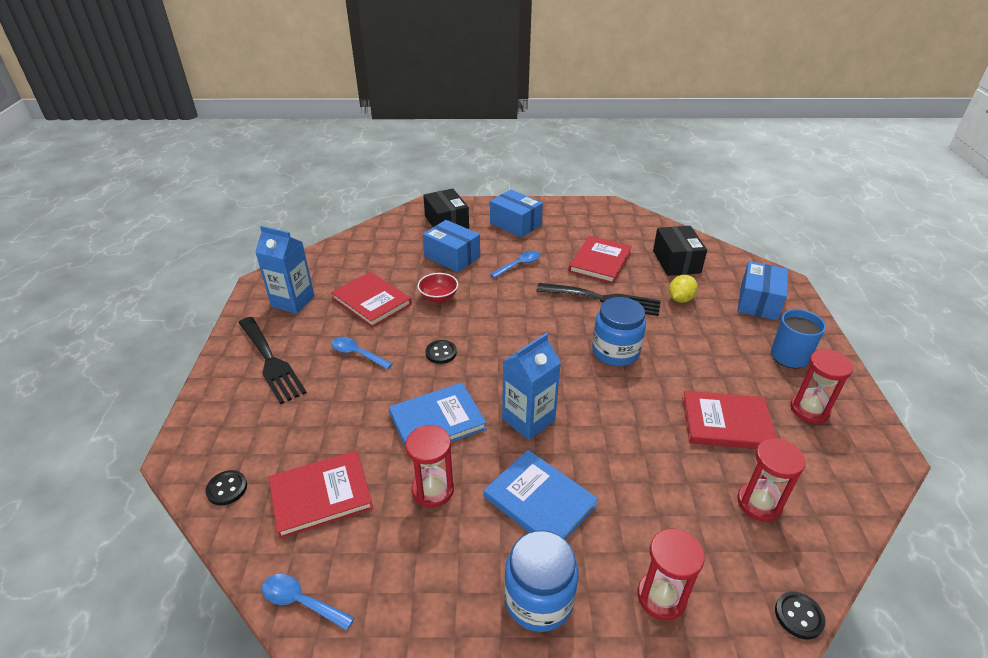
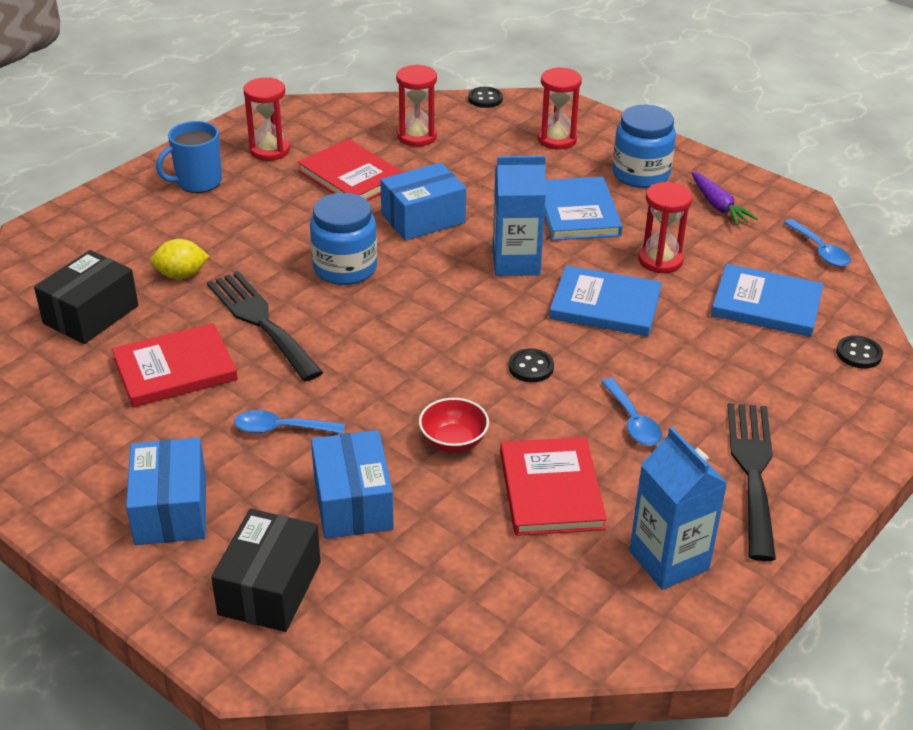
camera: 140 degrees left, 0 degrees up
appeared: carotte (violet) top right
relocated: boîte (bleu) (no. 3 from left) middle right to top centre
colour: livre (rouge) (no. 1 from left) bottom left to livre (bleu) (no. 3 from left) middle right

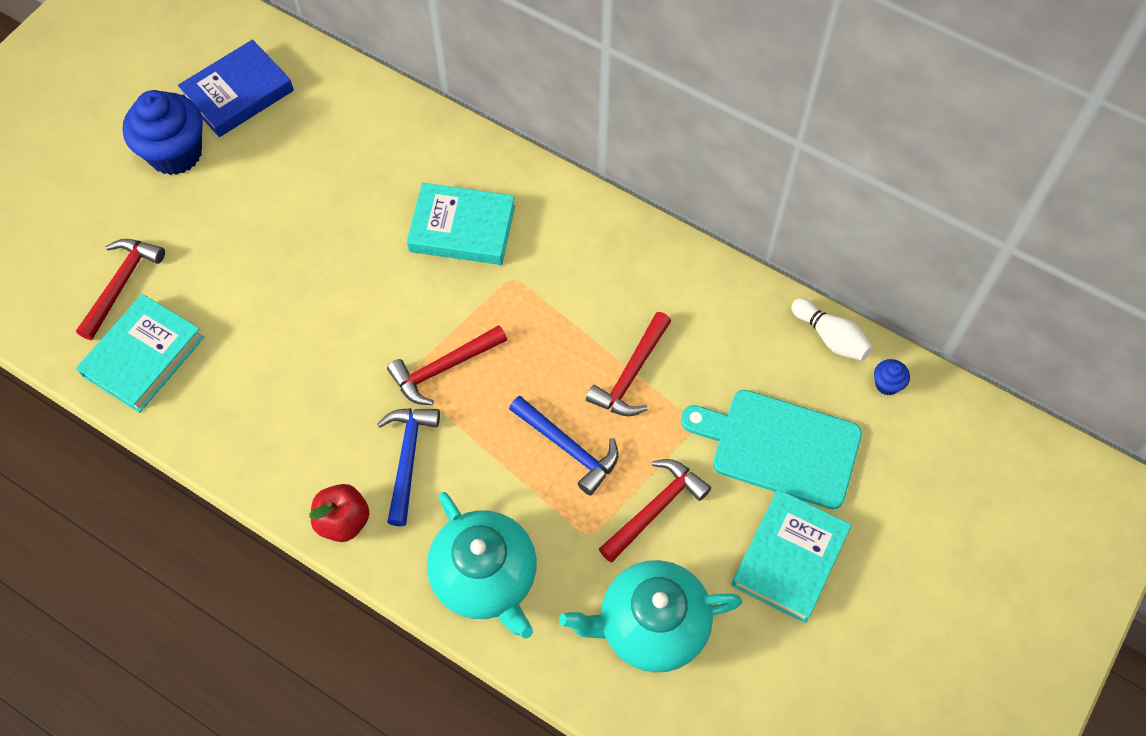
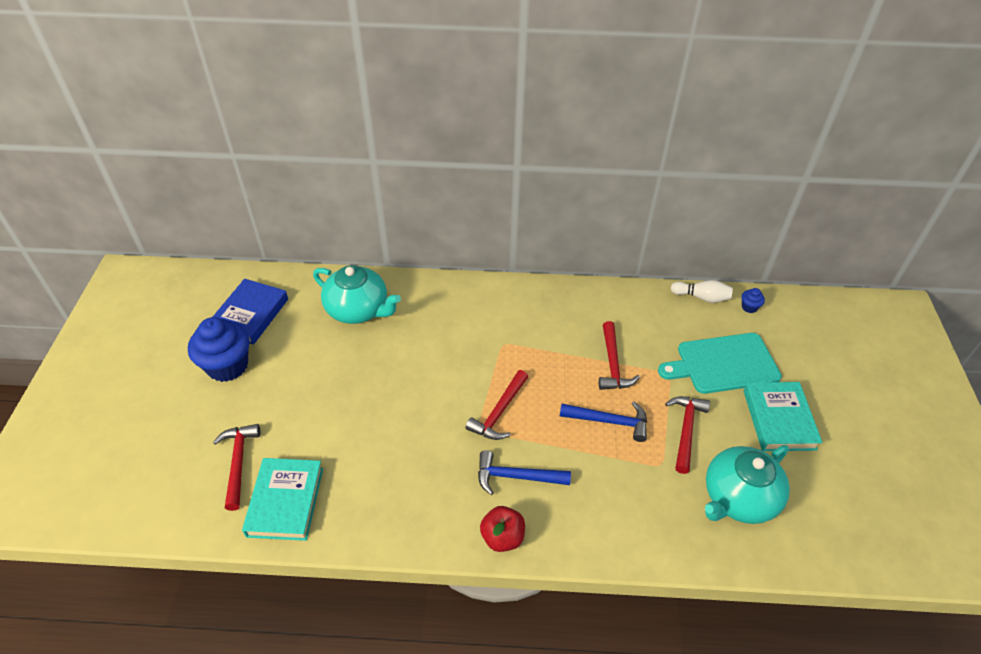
camera: 30 degrees left, 15 degrees down
missing: livre (turquoise) (no. 2 from left) top centre
relocated: théière (turquoise) (no. 1 from left) bottom centre to centre
spun: marteau (bleu) (no. 1 from left) centre = bottom centre 60 degrees counterclockwise

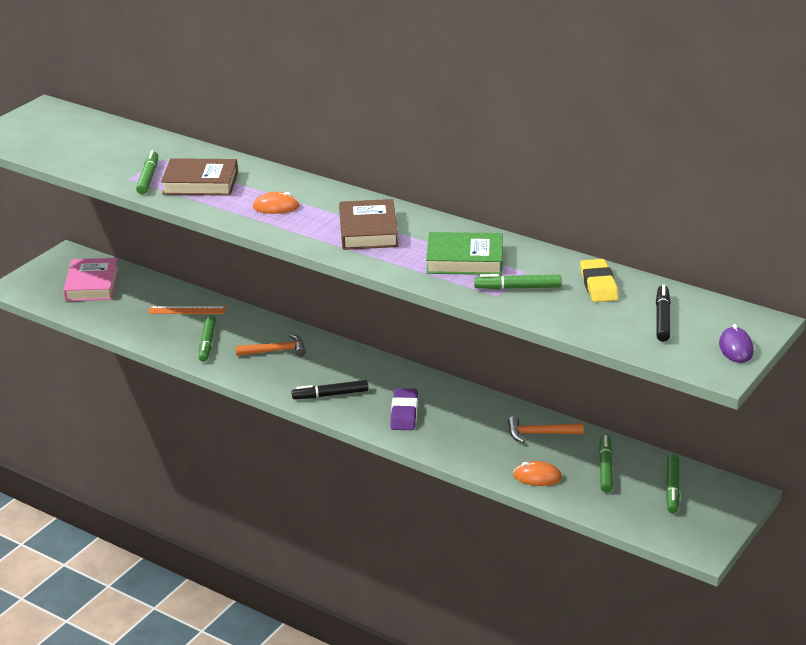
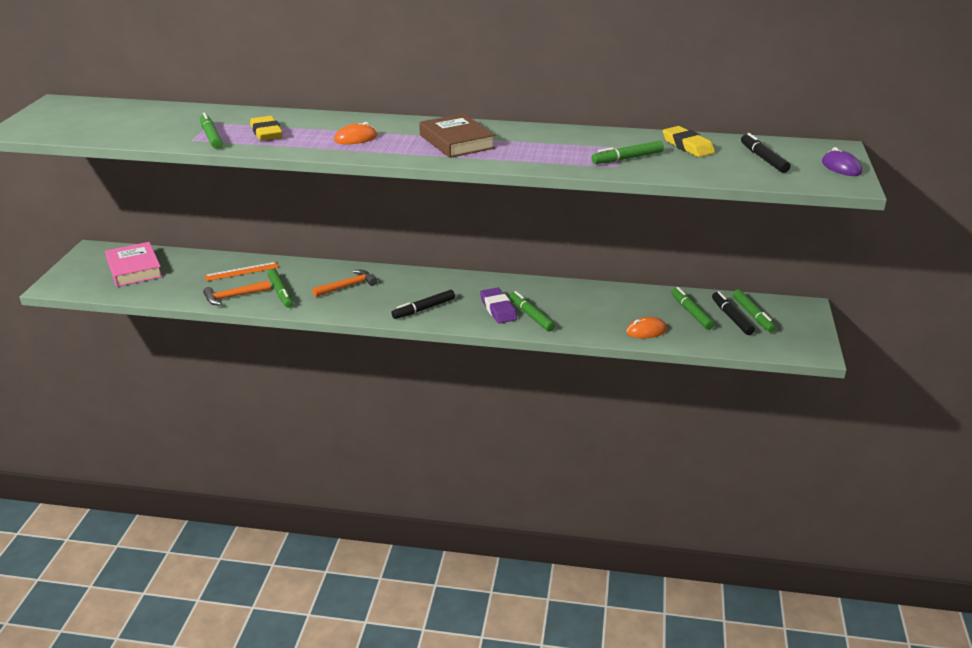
camera: 25 degrees left, 0 degrees up
missing: livre (vert) centre
appeared: feutre (vert) (no. 3 from left) centre; feutre (noir) (no. 2 from left) middle right
relocated: marteau (orange) (no. 2 from left in the first image) middle right to marteau (orange) (no. 1 from left) middle left
exchanged: livre (marron) (no. 1 from left) top left to gomme (jaune) (no. 1 from left) top left

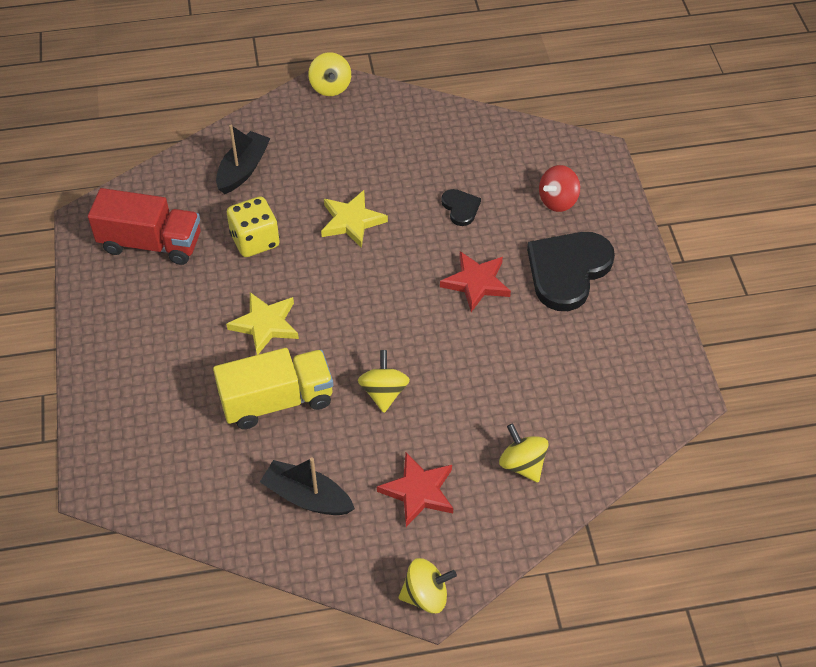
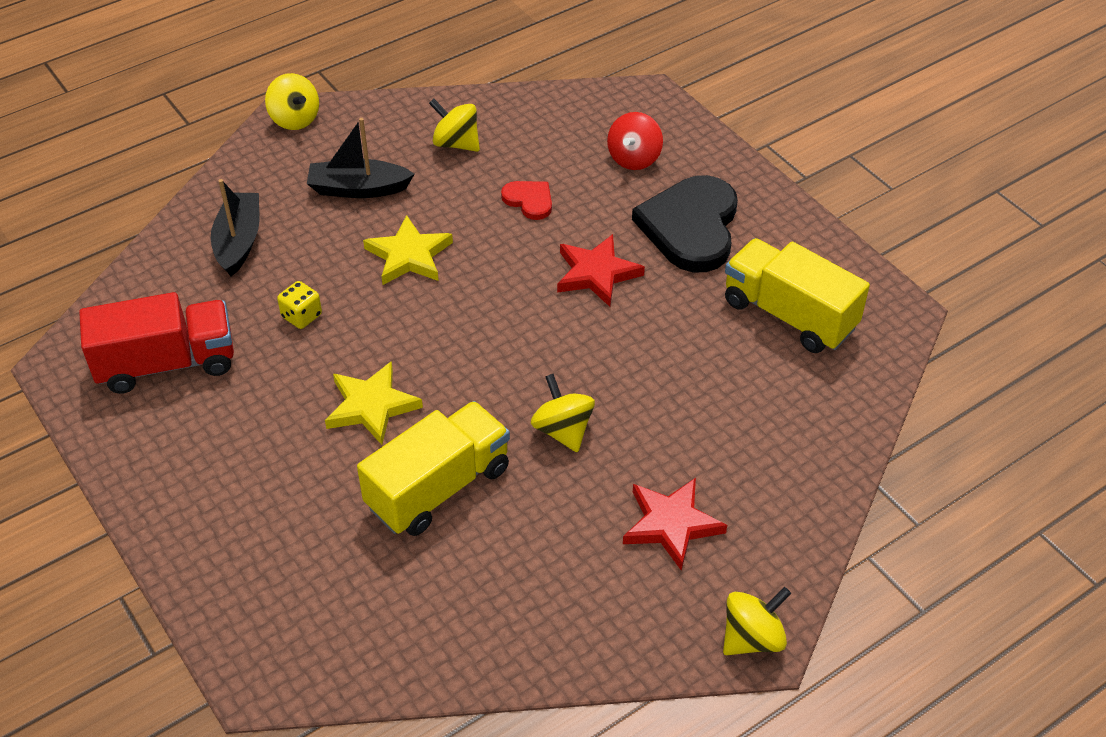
camera: 25 degrees left, 5 degrees down
appeared: camion (jaune) (no. 2 from left) middle right
relocated: bateau (noir) (no. 2 from left) bottom centre to top left; toupie (jaune) (no. 4 from left in the first image) bottom centre to toupie (jaune) (no. 2 from left) top centre
colour: cœur (noir) (no. 1 from left) top centre to cœur (rouge) top centre
size: dé (jaune) middle left = middle left x0.58

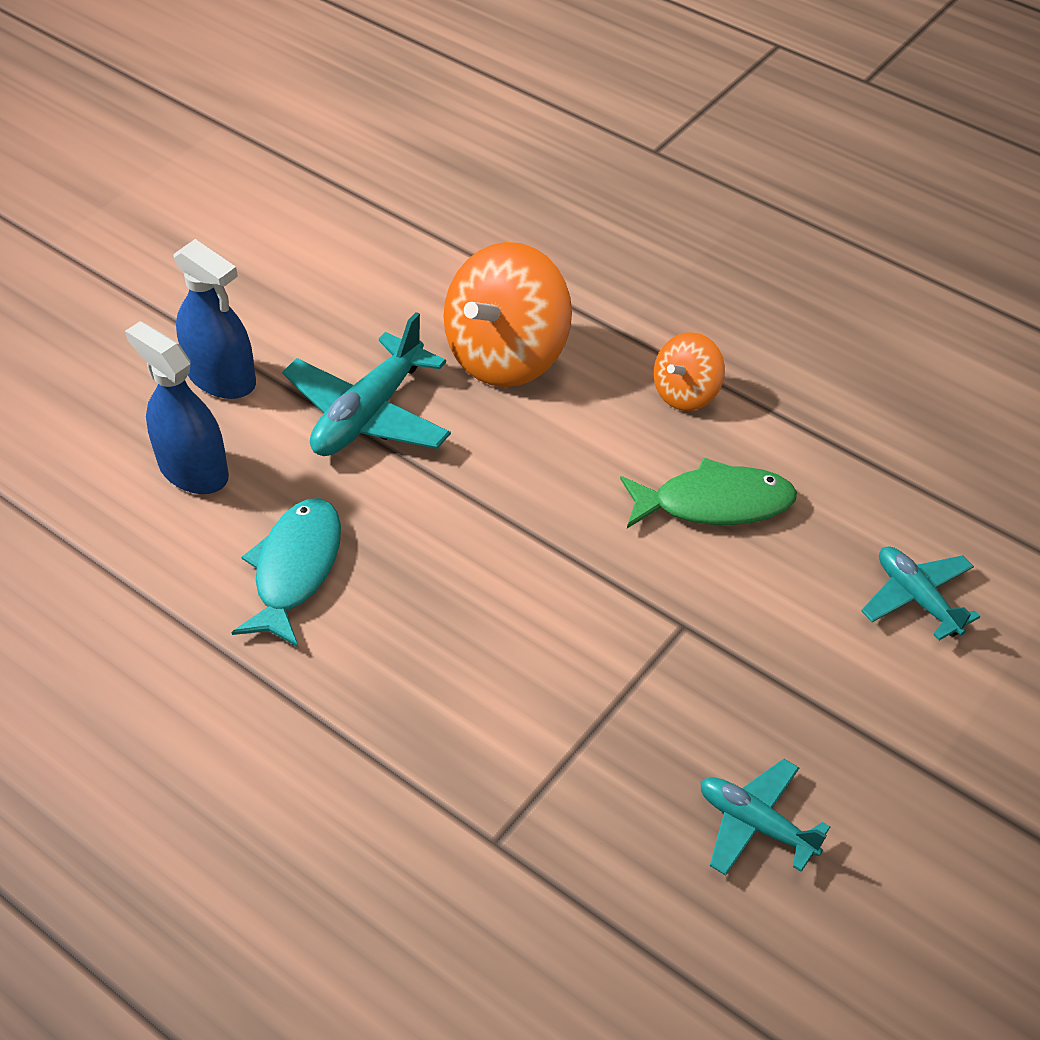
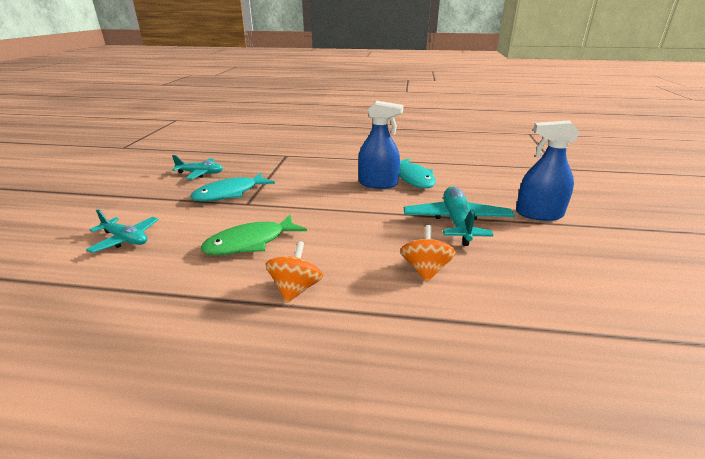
camera: 150 degrees right, 20 degrees down
appeared: poisson (turquoise) (no. 1 from left) middle left
relocated: vaporisateur (bleu) (no. 1 from left) middle left to top centre
size: toupie (orange) (no. 1 from left in the first image) top centre = centre x0.54

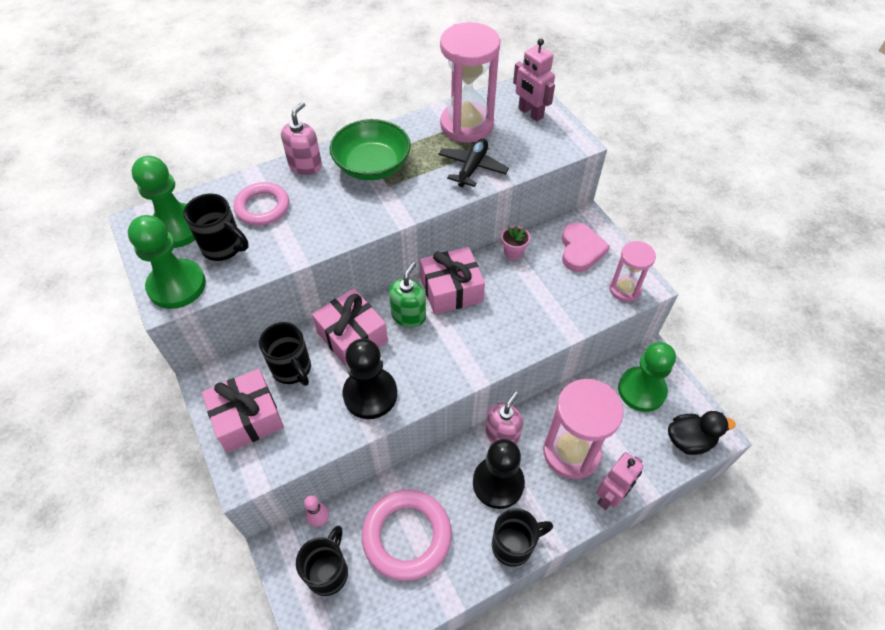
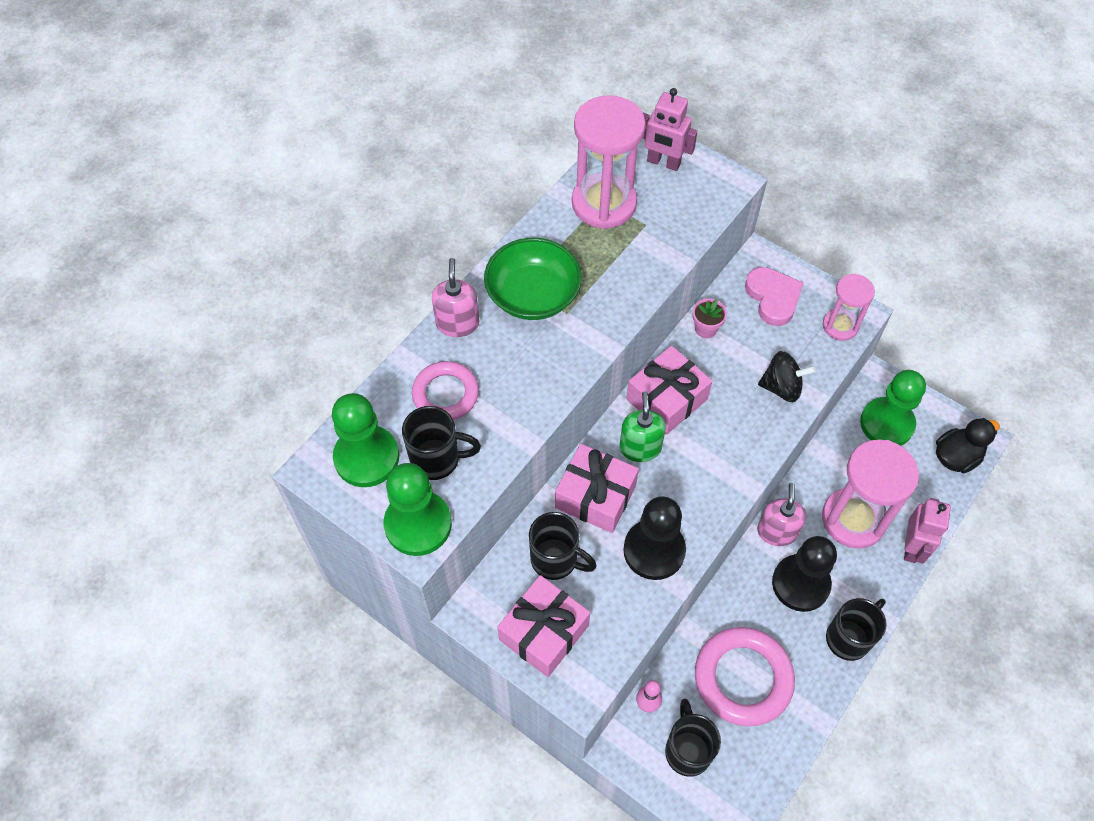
camera: 25 degrees left, 5 degrees up
missing: avion (noir) top centre
appeared: toupie (noir) middle right

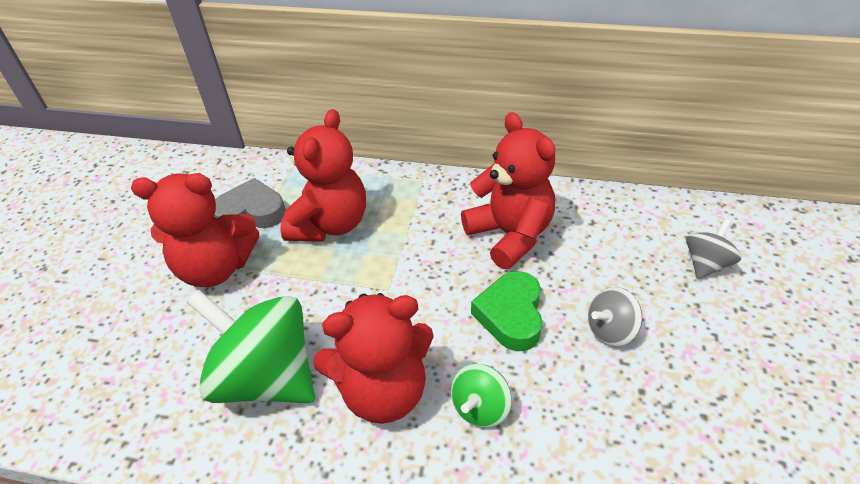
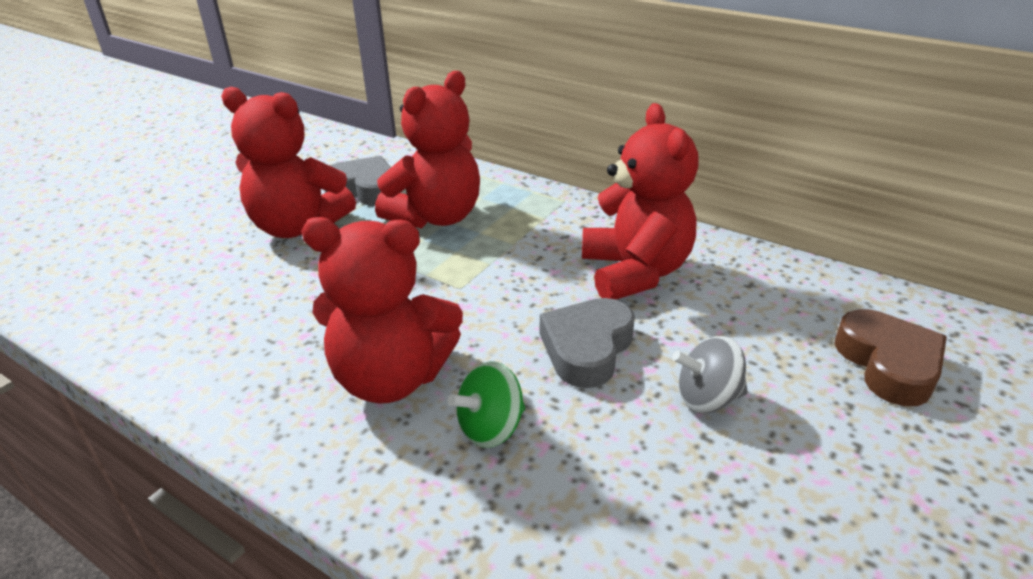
camera: 20 degrees right, 10 degrees down
missing: toupie (vert) (no. 1 from left) bottom left
exchanged: toupie (gris) (no. 2 from left) middle right to cœur (marron) middle right
colour: cœur (vert) centre to cœur (gris) (no. 2 from left) centre

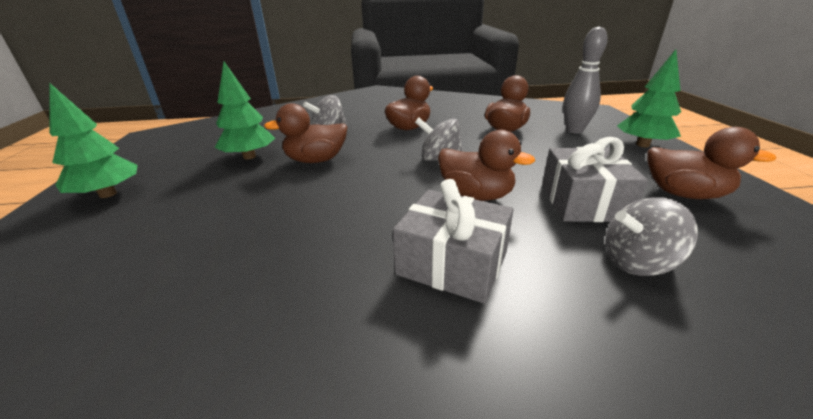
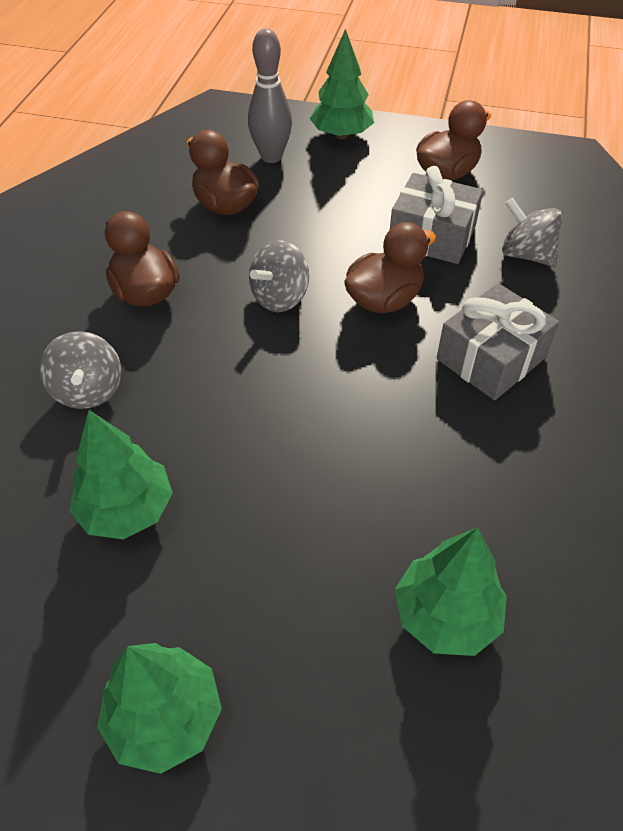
camera: 70 degrees left, 20 degrees up
missing: canard (marron) (no. 1 from left) top centre
appeared: arbre (vert) (no. 4 from left) bottom right
spun: toupie (gris) (no. 3 from left) middle right = top right 120 degrees clockwise

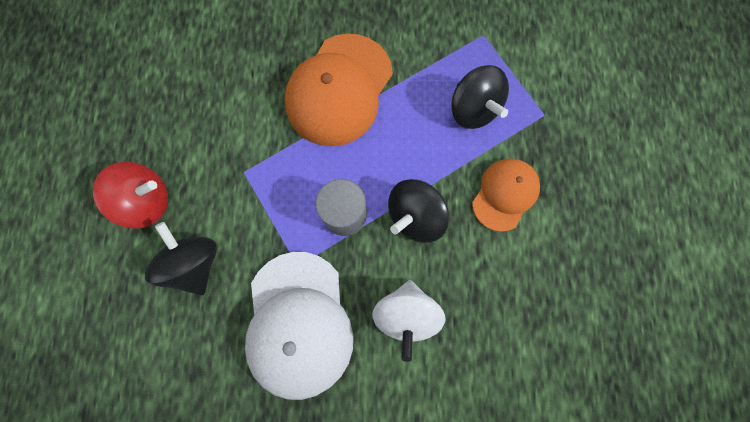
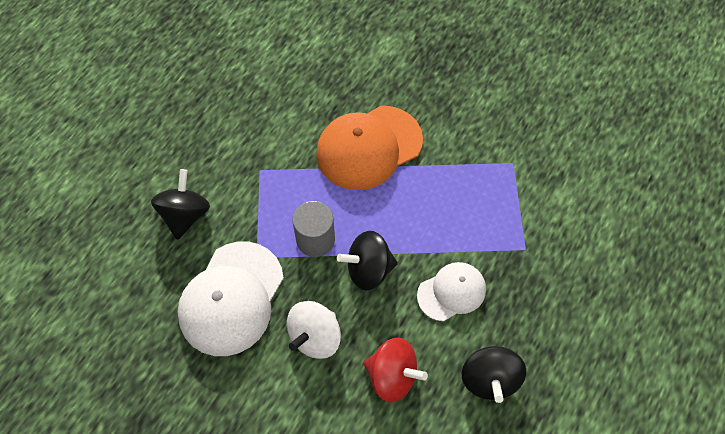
camera: 30 degrees right, 15 degrees down
relocated: toupie (rouge) middle left to bottom centre; toupie (noir) (no. 3 from left) top centre to bottom right
colour: casquette (orange) (no. 2 from left) middle right to casquette (blanc) (no. 2 from left) bottom centre

